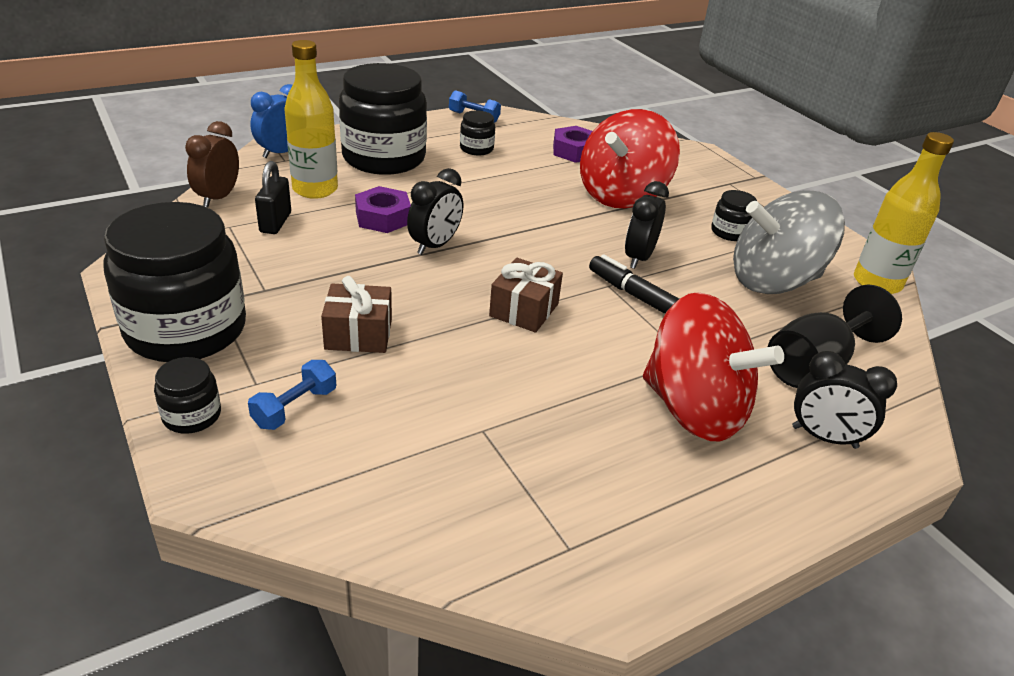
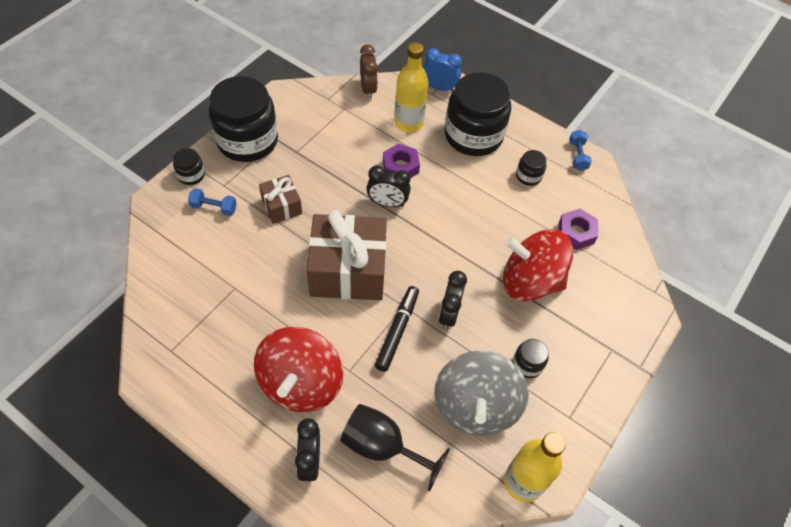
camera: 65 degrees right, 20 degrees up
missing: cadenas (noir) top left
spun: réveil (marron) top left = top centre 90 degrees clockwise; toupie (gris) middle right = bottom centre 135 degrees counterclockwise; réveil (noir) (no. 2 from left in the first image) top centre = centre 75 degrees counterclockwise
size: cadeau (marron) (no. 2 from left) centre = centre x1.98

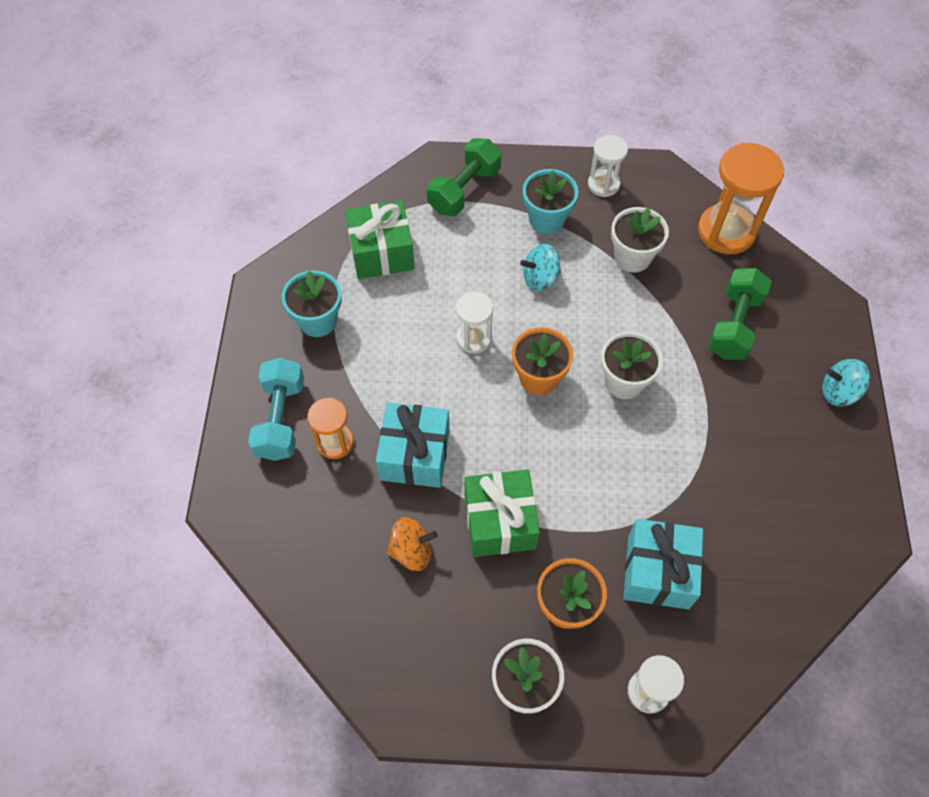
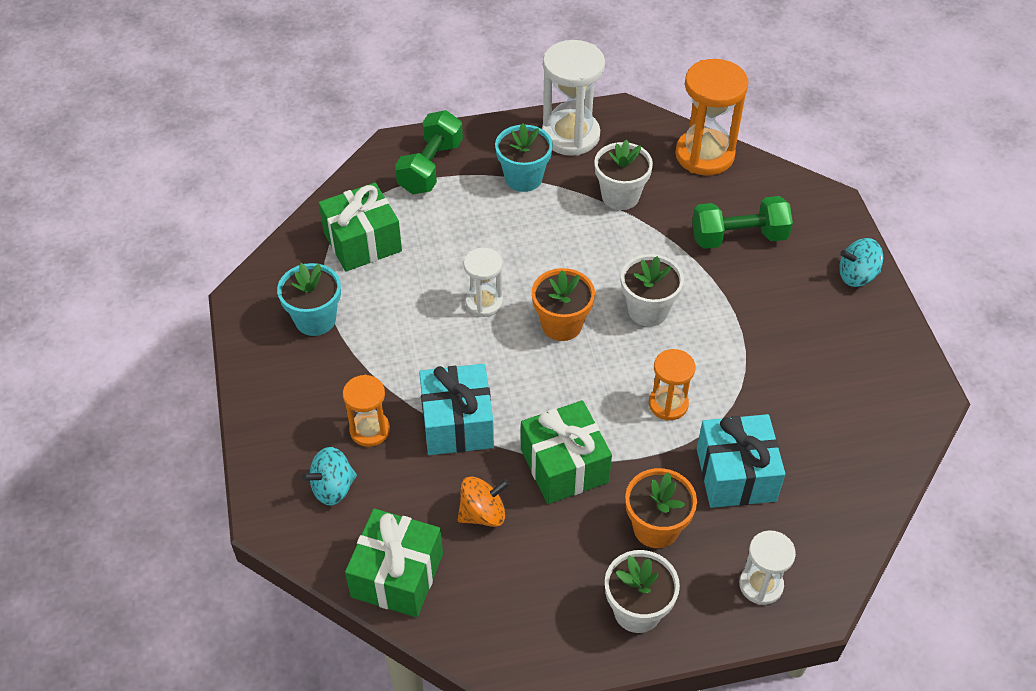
camera: 15 degrees left, 10 degrees down
missing: haltère (turquoise) middle left
appeared: cadeau (vert) (no. 2 from left) bottom centre; sablier (orange) (no. 2 from left) centre
relocated: toupie (turquoise) (no. 1 from left) centre to bottom left
spun: haltère (vert) (no. 2 from left) middle right = top right 75 degrees clockwise
size: sablier (blanc) (no. 2 from left) top centre = top centre x1.74

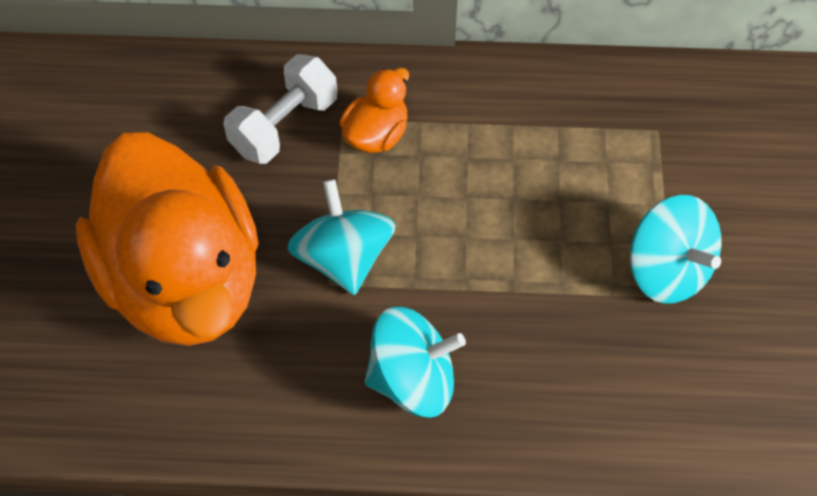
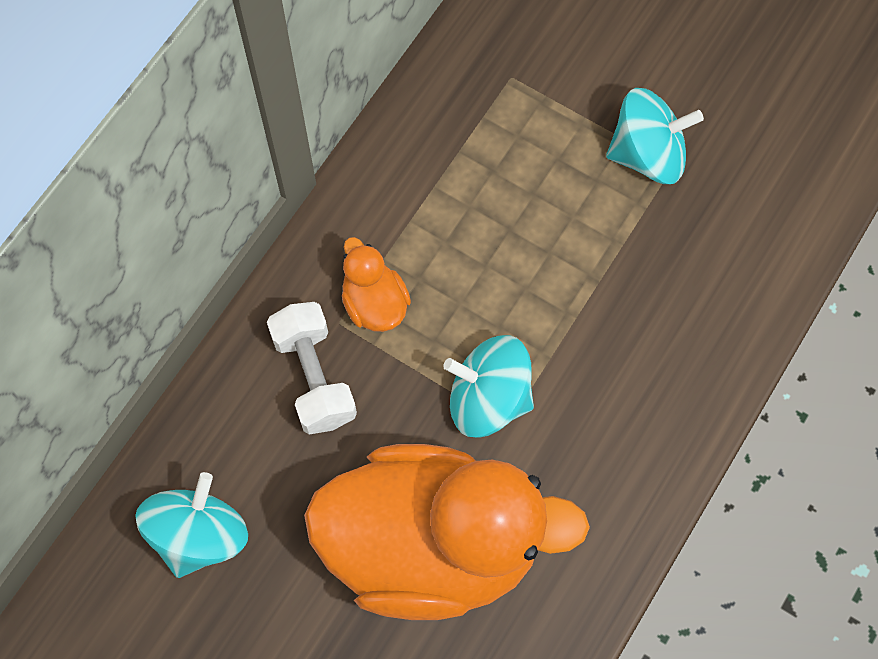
camera: 60 degrees left, 10 degrees up
relocated: toupie (turquoise) (no. 2 from left in the first image) bottom centre to toupie (turquoise) (no. 1 from left) bottom left

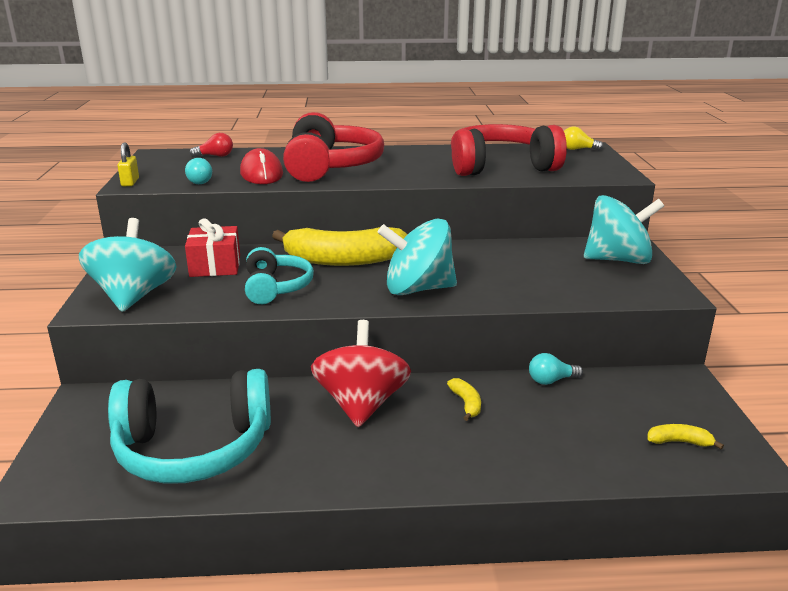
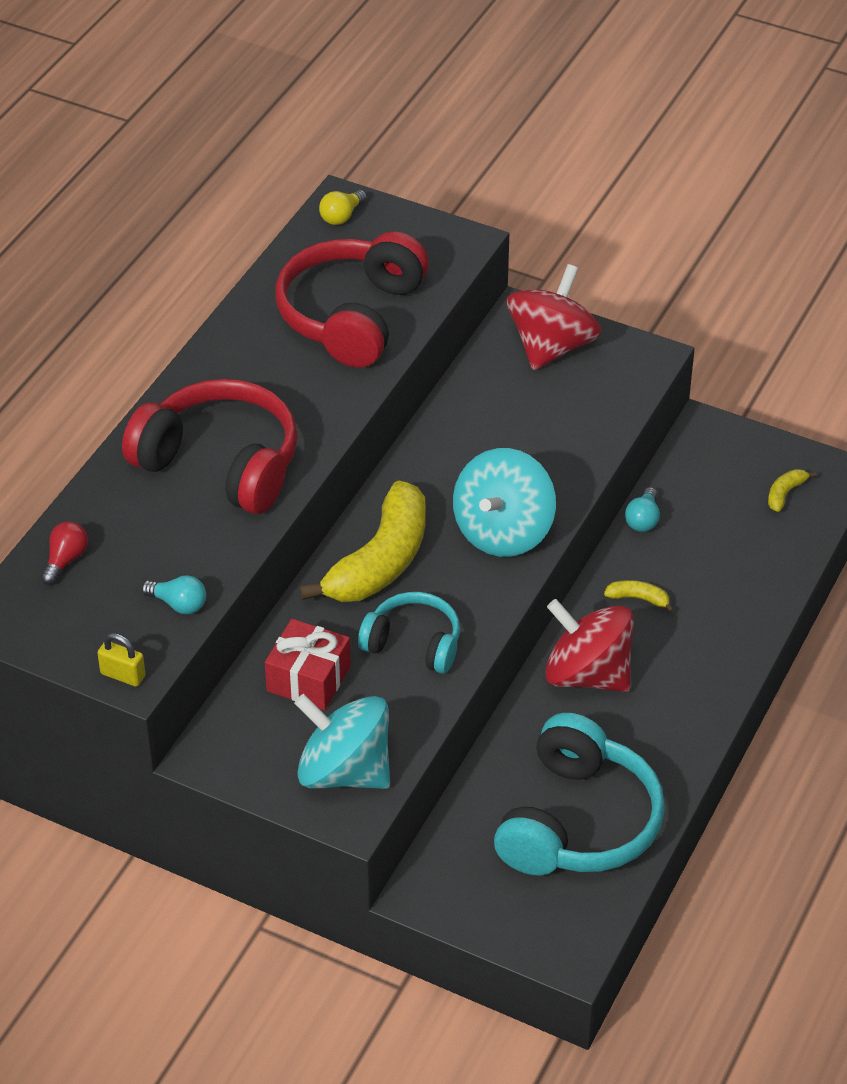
camera: 60 degrees left, 20 degrees up
missing: souris (rouge) top left
colour: toupie (turquoise) (no. 3 from left) middle right to toupie (rouge) (no. 1 from left) top centre

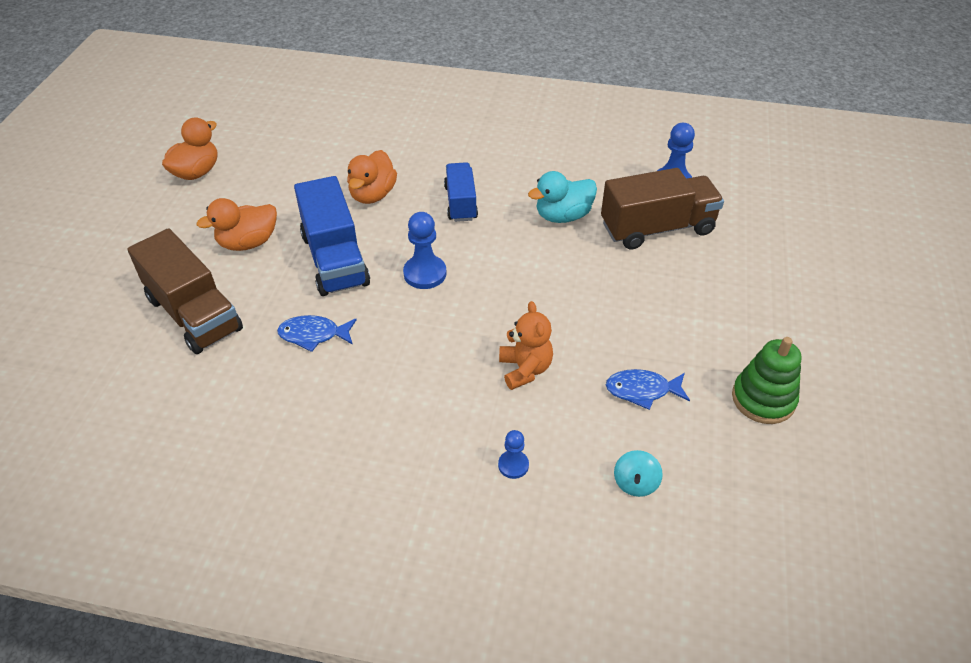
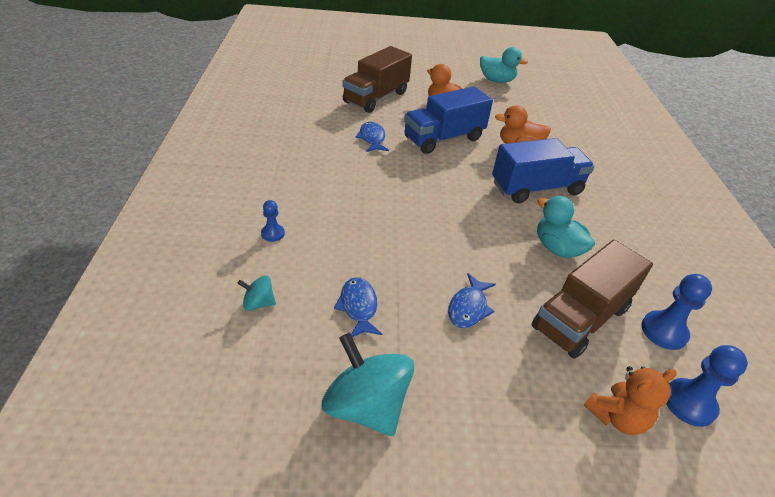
camera: 75 degrees right, 5 degrees down
appeared: poisson (bleu) (no. 3 from left) centre
relocated: ours en peluche (orange) centre to bottom right; pion (bleu) (no. 1 from left in the first image) centre to pion (bleu) (no. 3 from left) bottom right
exchanged: jouet à empiler (vert) middle right to toupie (turquoise) (no. 2 from left) bottom centre
colour: canard (orange) (no. 1 from left) top left to canard (turquoise) (no. 1 from left) top centre
spun: camion (marron) (no. 2 from left) top right = middle right 75 degrees clockwise
size: camion (bleu) (no. 2 from left) top centre = middle right x1.60

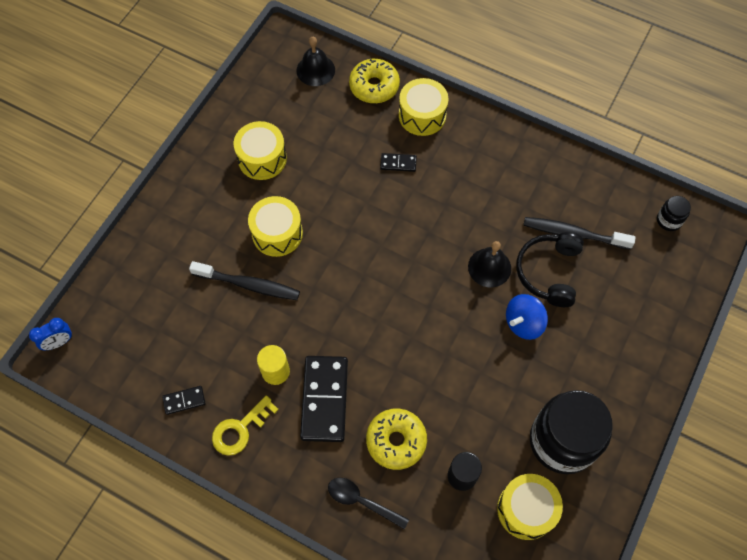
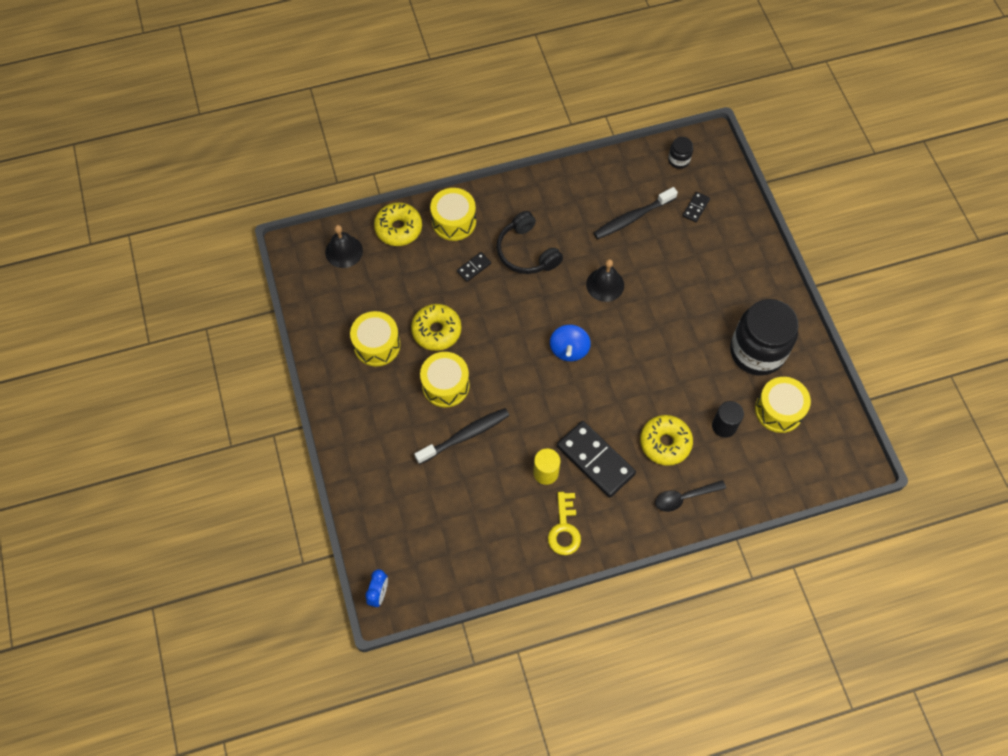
camera: 45 degrees left, 0 degrees up
appeared: beignet (jaune) (no. 2 from left) centre
relocated: casque audio (noir) middle right to top centre; toupie (bleu) middle right to centre; domino (noir) (no. 1 from left in the first image) bottom left to domino (noir) (no. 3 from left) top right

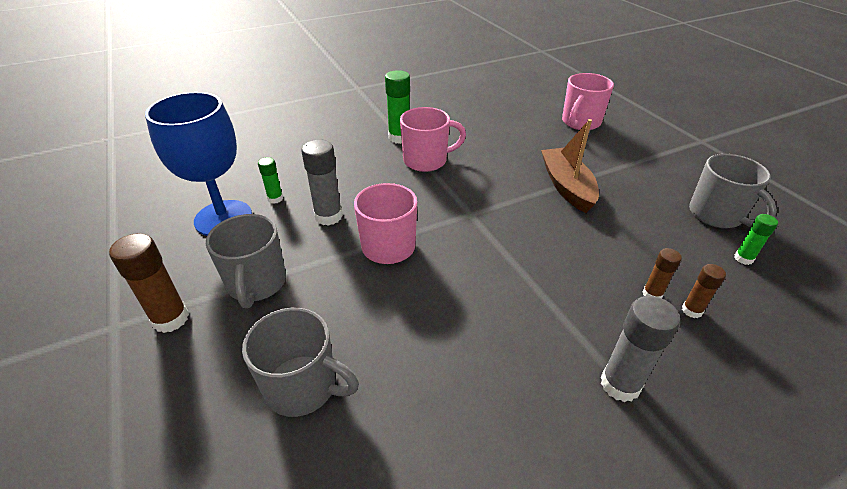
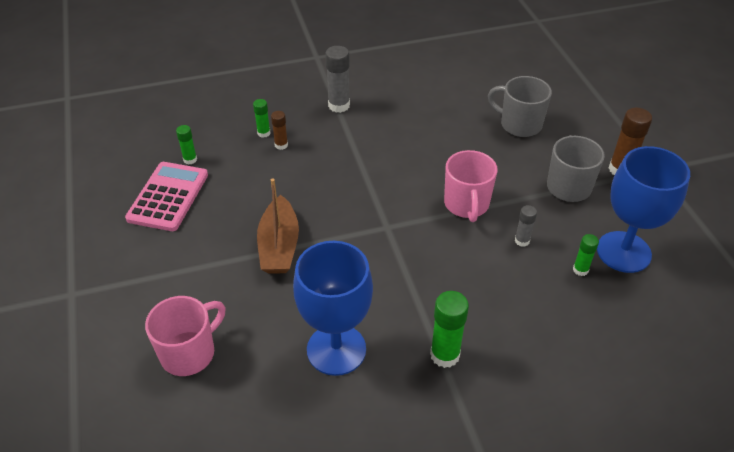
camera: 170 degrees left, 5 degrees up
missing: tasse (rose) (no. 2 from left) top centre
appeared: verre à pied (bleu) (no. 1 from left) bottom centre
exchanged: tasse (gris) (no. 3 from left) middle right to calculatrice (rose) middle left
colour: bâton de colle (marron) (no. 3 from left) middle right to bâton de colle (vert) (no. 2 from left) top centre
size: bâton de colle (gris) (no. 1 from left in the first image) centre = middle right x0.58

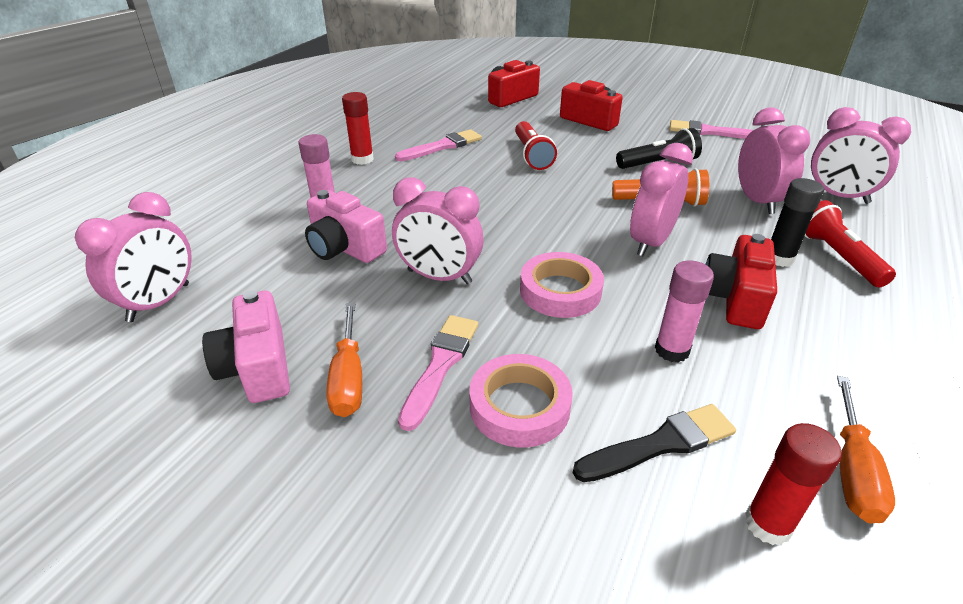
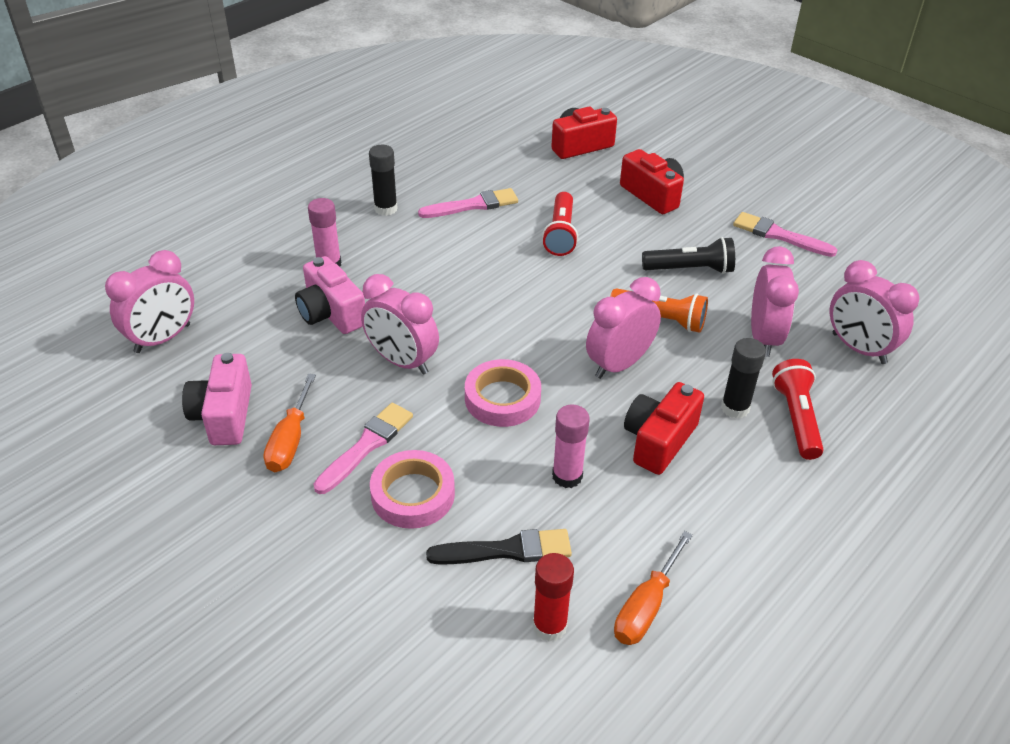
camera: 15 degrees right, 5 degrees up
colour: bâton de colle (rouge) (no. 1 from left) top centre to bâton de colle (noir) (no. 1 from left) top centre

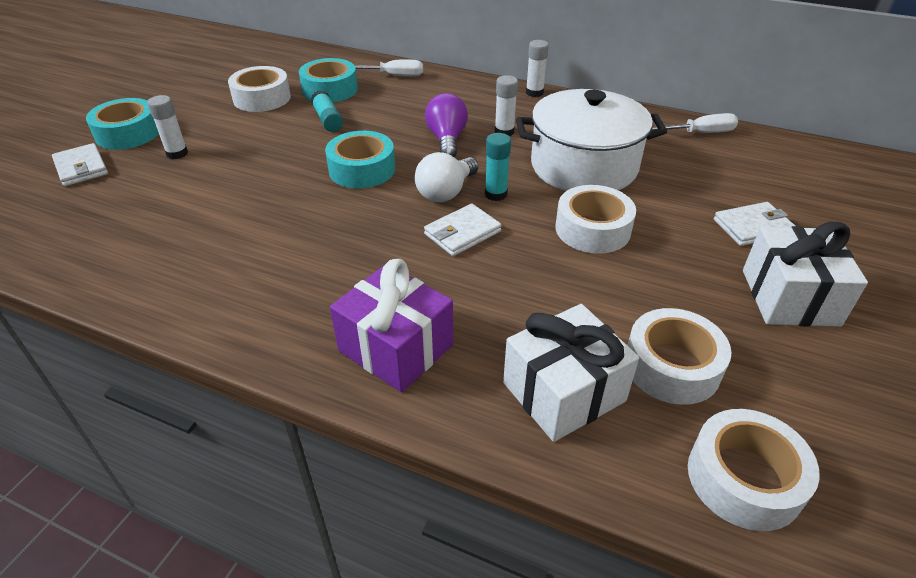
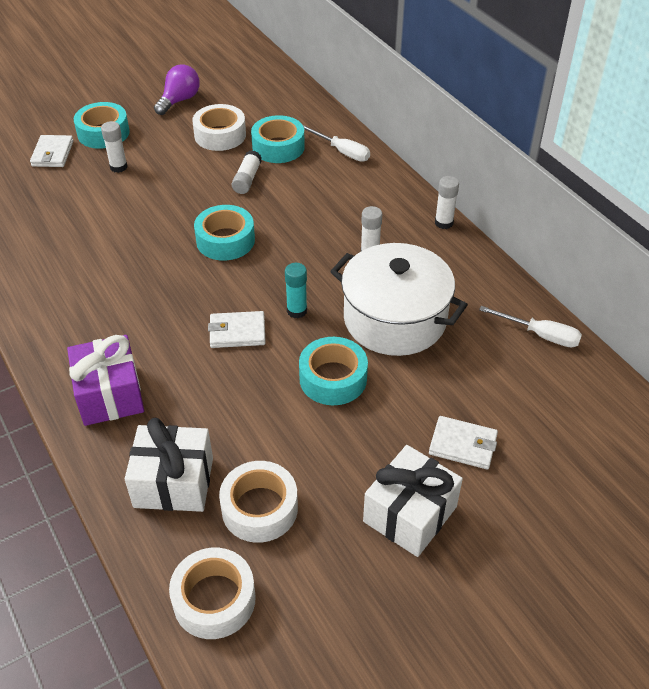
camera: 35 degrees right, 5 degrees up
missing: ampoule (blanc) top centre
relocated: ampoule (violet) top centre to top left
colour: bâton de colle (turquoise) (no. 1 from left) top centre to bâton de colle (blanc) (no. 2 from left) top centre; ruban adhésif (blanc) (no. 2 from left) centre to ruban adhésif (turquoise) (no. 4 from left) centre

